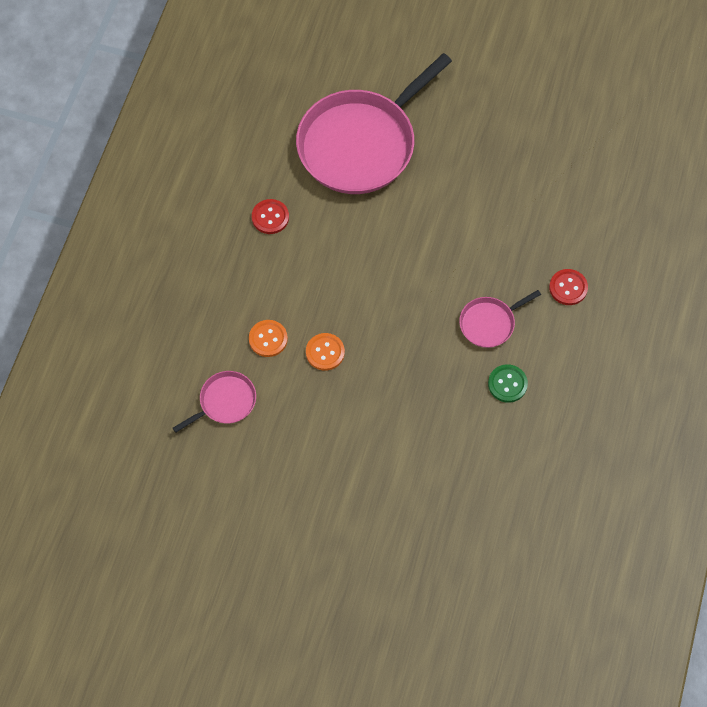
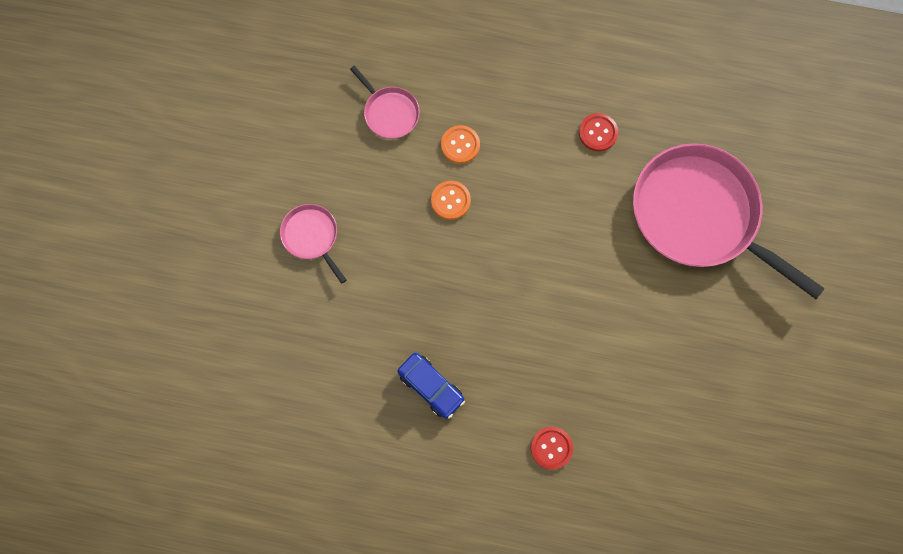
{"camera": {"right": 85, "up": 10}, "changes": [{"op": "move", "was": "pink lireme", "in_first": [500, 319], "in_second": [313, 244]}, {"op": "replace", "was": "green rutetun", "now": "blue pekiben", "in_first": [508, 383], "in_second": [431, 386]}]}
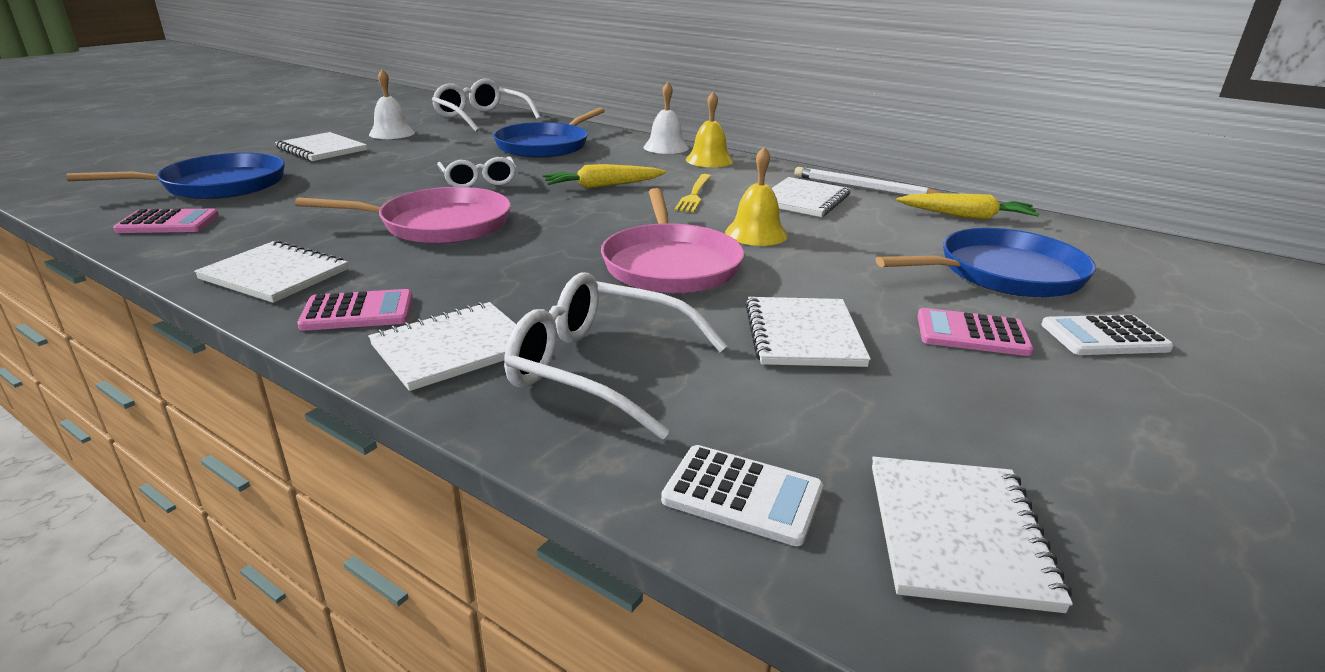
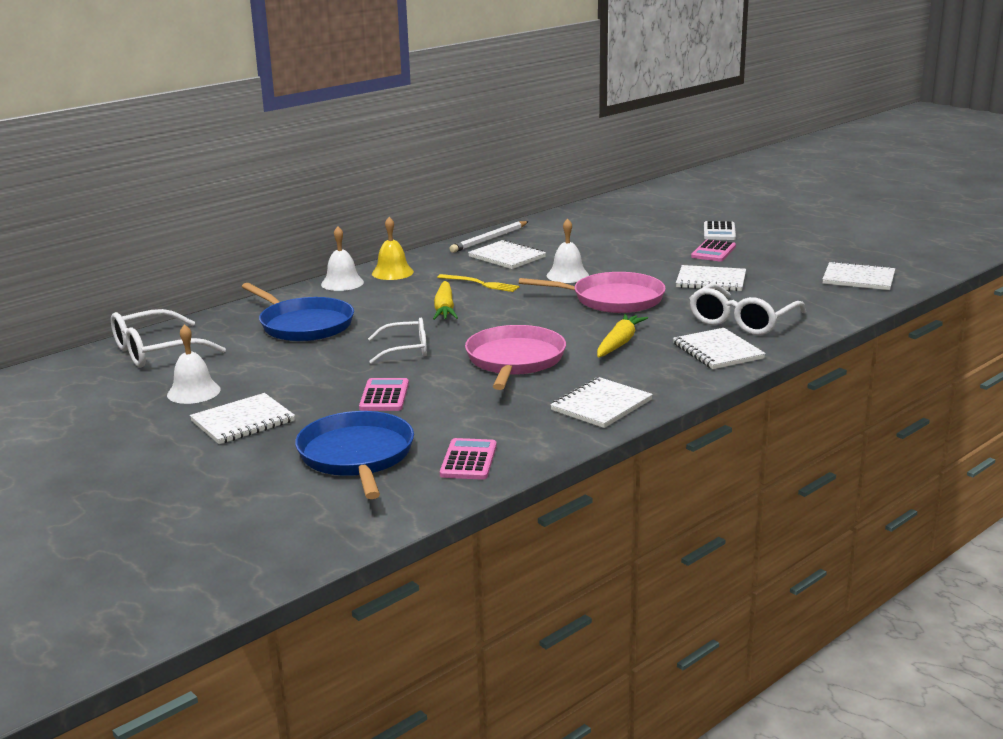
{"camera": {"right": -75, "up": -5}, "changes": [{"op": "delete", "was": "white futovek", "in_first": [742, 495]}, {"op": "delete", "was": "blue lireme", "in_first": [986, 262]}, {"op": "move", "was": "pink futovek", "in_first": [355, 310], "in_second": [384, 394]}, {"op": "move", "was": "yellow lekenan", "in_first": [968, 206], "in_second": [622, 335]}, {"op": "recolor", "was": "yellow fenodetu", "now": "white fenodetu", "in_first": [756, 196], "in_second": [568, 251]}]}
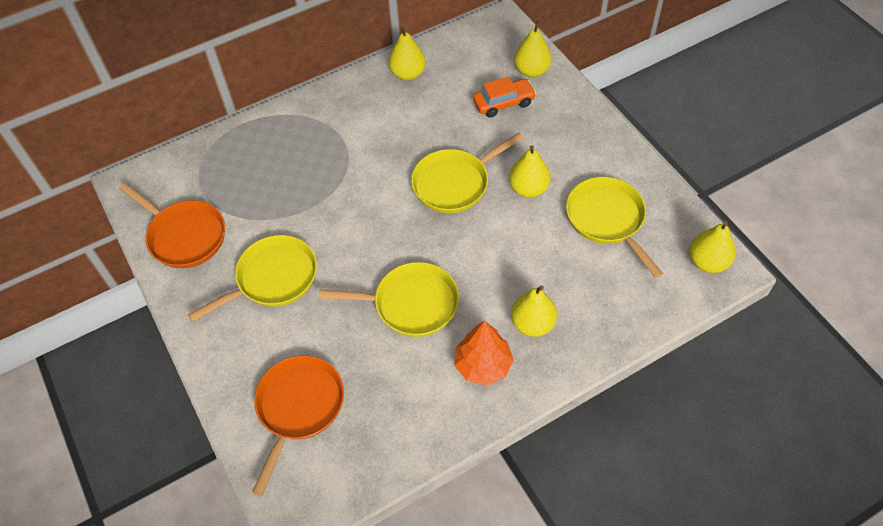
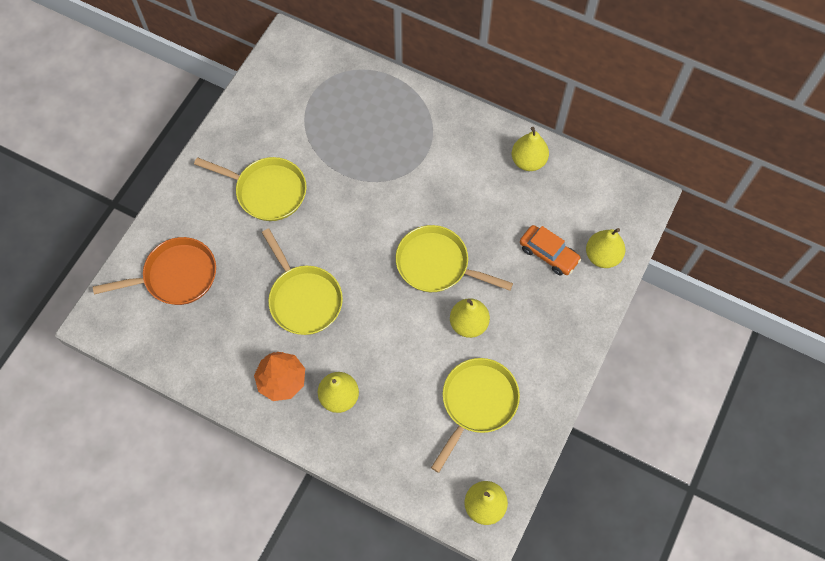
{"camera": {"right": 55, "up": 10}, "changes": [{"op": "delete", "was": "orange lireme", "in_first": [172, 225]}]}
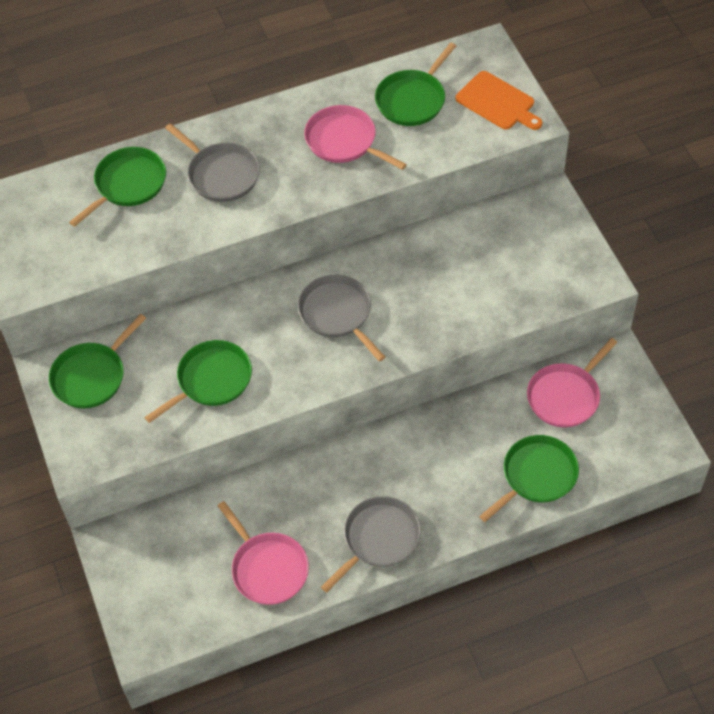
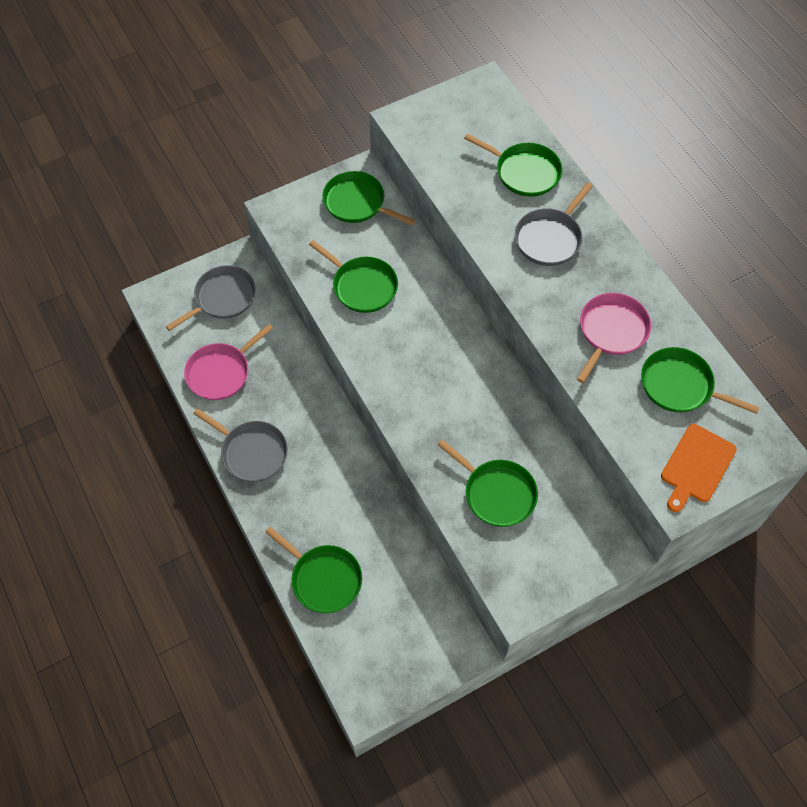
{"camera": {"right": 80, "up": 5}, "changes": [{"op": "delete", "was": "pink lireme", "in_first": [572, 383]}, {"op": "insert", "now": "green lireme", "in_second": [487, 483]}, {"op": "move", "was": "grey lireme", "in_first": [341, 318], "in_second": [211, 298]}]}
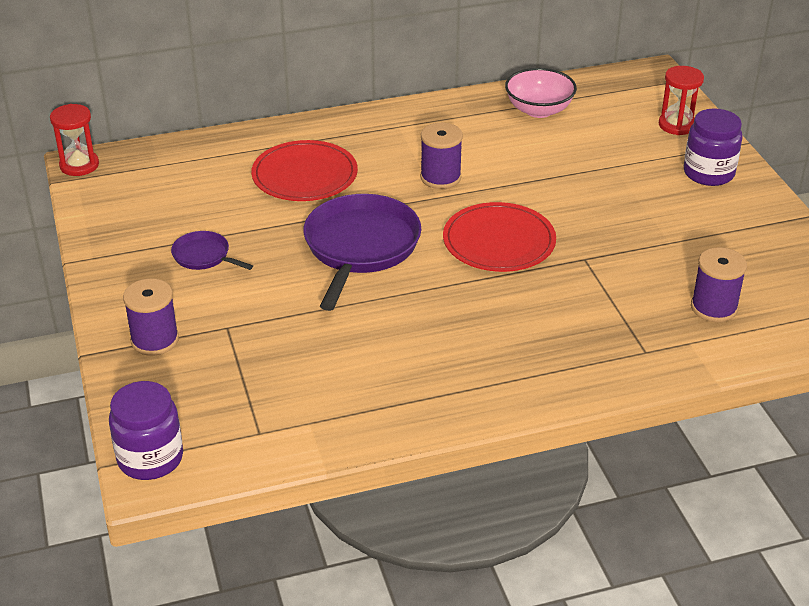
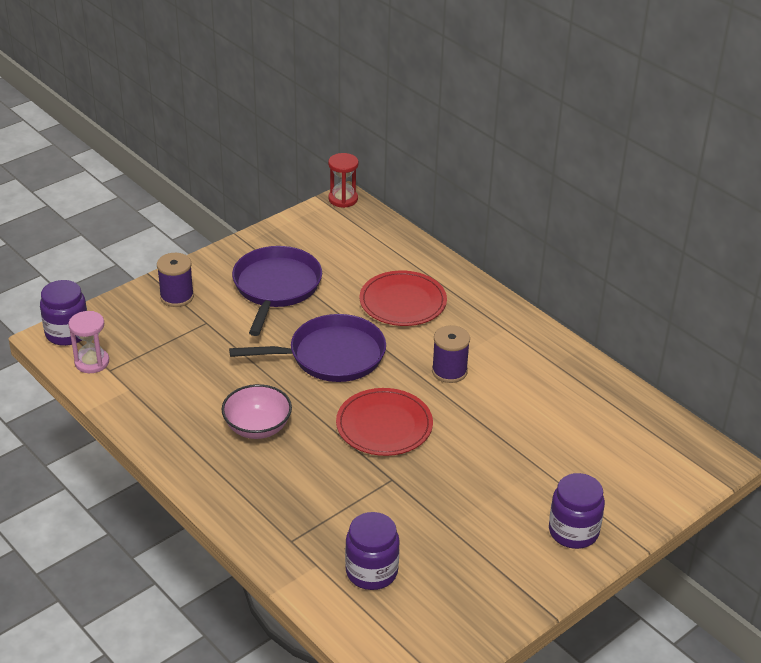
{"camera": {"right": 65, "up": 0}, "changes": [{"op": "delete", "was": "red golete", "in_first": [681, 100]}, {"op": "insert", "now": "pink golete", "in_second": [88, 342]}, {"op": "move", "was": "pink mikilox", "in_first": [541, 93], "in_second": [256, 411]}, {"op": "replace", "was": "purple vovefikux", "now": "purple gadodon", "in_first": [719, 284], "in_second": [372, 551]}, {"op": "resize", "was": "purple lireme", "in_first": [212, 250], "in_second": [277, 291], "ratio": 2.08}]}
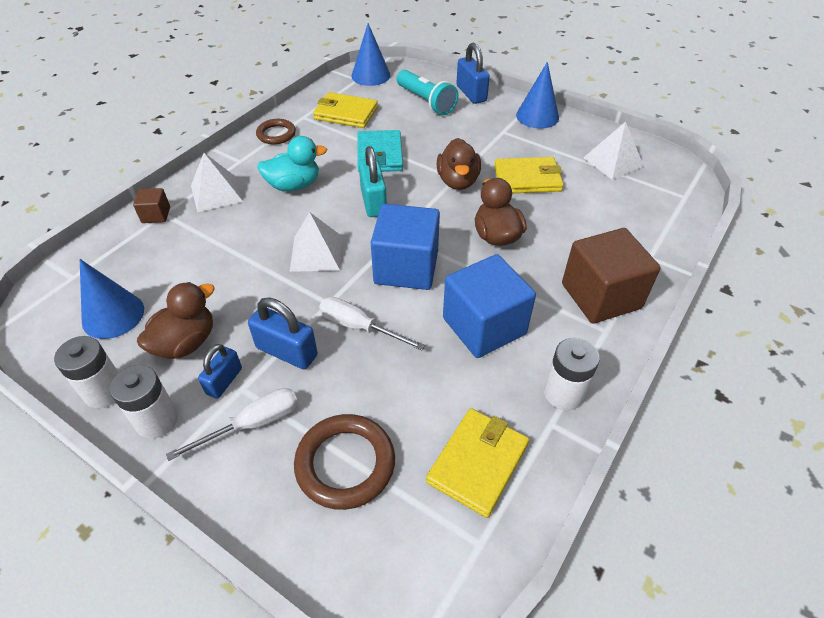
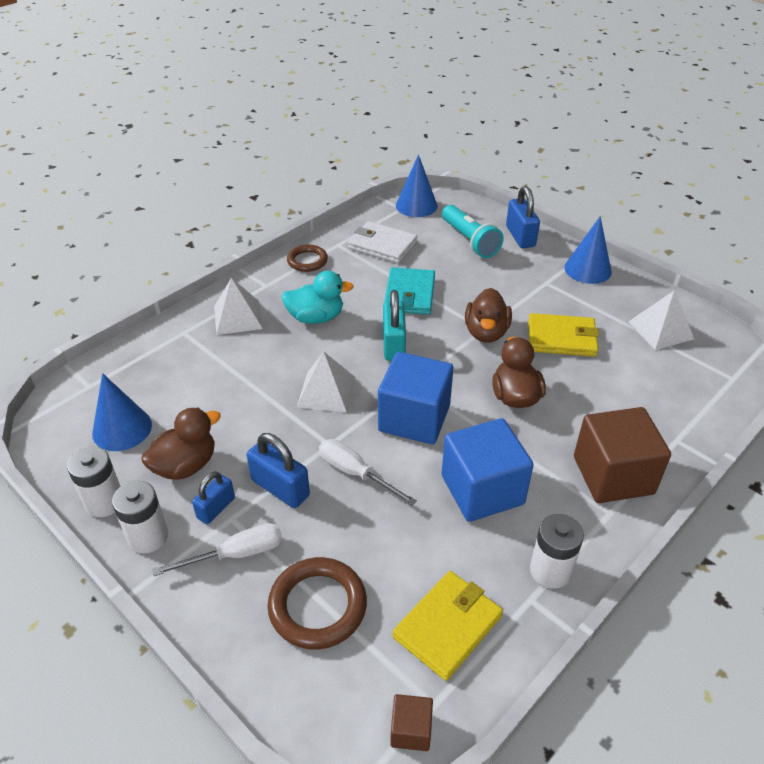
{"camera": {"right": 10, "up": -5}, "changes": [{"op": "move", "was": "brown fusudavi", "in_first": [151, 205], "in_second": [411, 722]}, {"op": "recolor", "was": "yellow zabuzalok", "now": "white zabuzalok", "in_first": [345, 110], "in_second": [383, 242]}]}
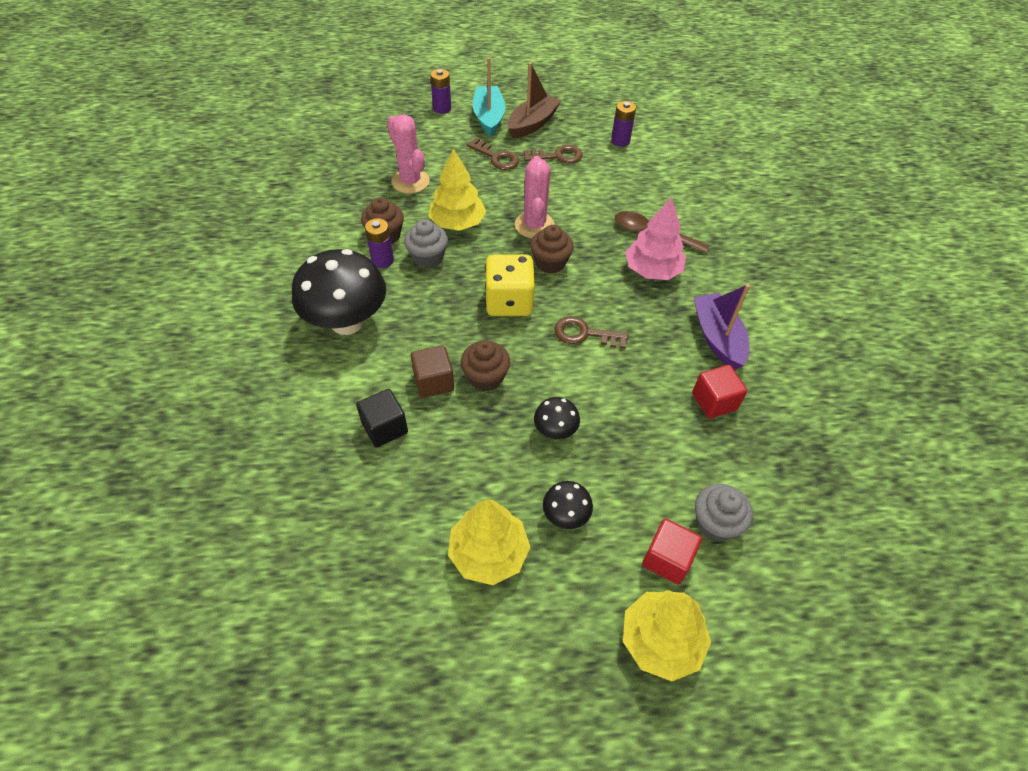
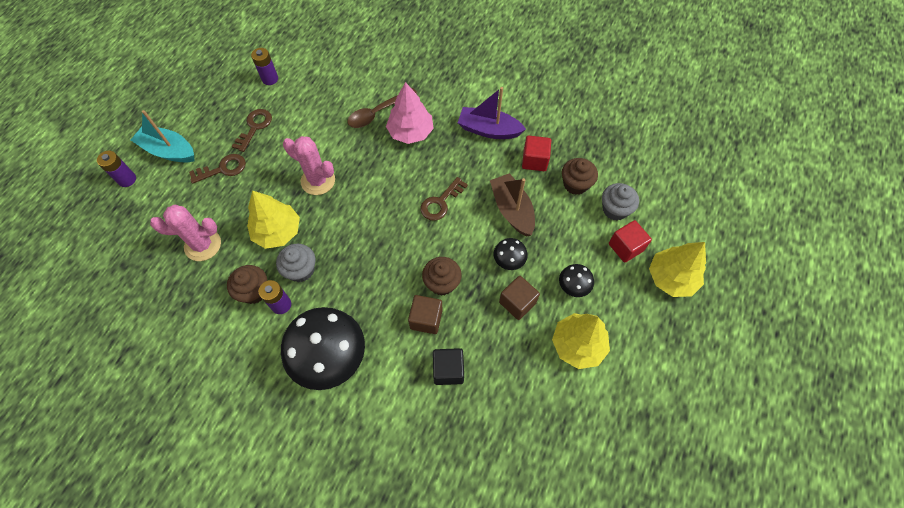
{"camera": {"right": -60, "up": 10}, "changes": [{"op": "delete", "was": "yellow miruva", "in_first": [510, 285]}, {"op": "insert", "now": "brown fusudavi", "in_second": [519, 298]}, {"op": "move", "was": "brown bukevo", "in_first": [534, 100], "in_second": [512, 204]}, {"op": "move", "was": "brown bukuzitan", "in_first": [552, 249], "in_second": [580, 176]}]}
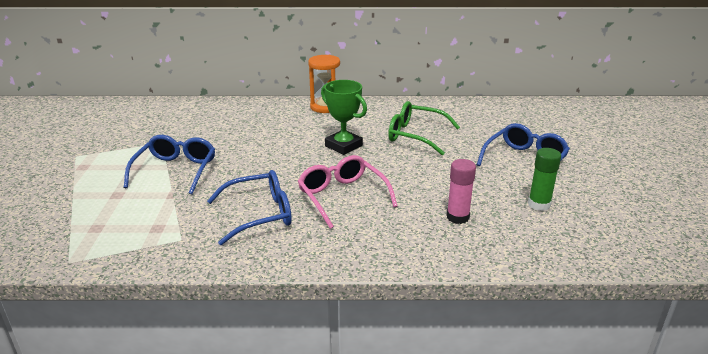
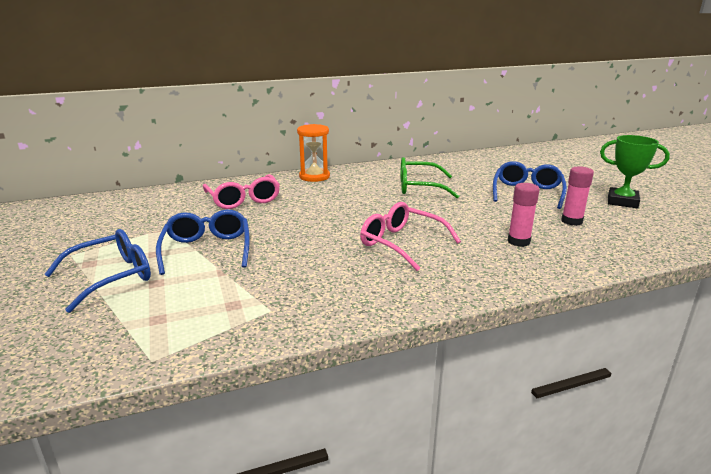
{"camera": {"right": -20, "up": -5}, "changes": [{"op": "insert", "now": "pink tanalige", "in_second": [241, 191]}, {"op": "move", "was": "blue tanalige", "in_first": [249, 207], "in_second": [97, 271]}, {"op": "move", "was": "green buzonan", "in_first": [344, 117], "in_second": [635, 171]}, {"op": "recolor", "was": "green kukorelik", "now": "pink kukorelik", "in_first": [544, 179], "in_second": [577, 196]}]}
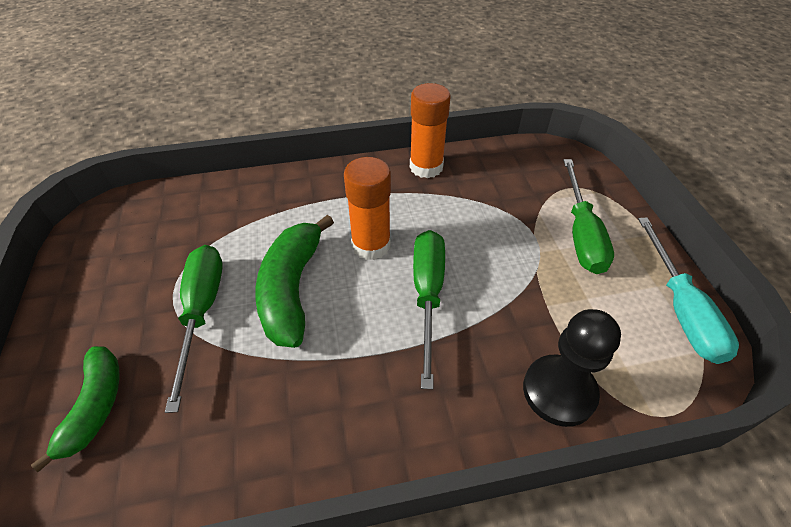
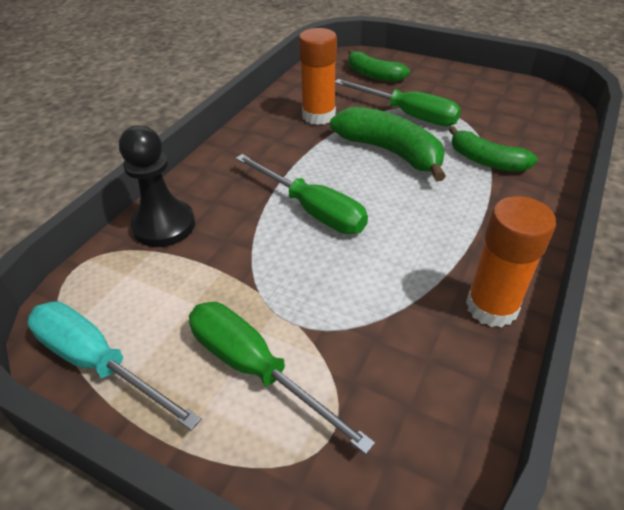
{"camera": {"right": 130, "up": -5}, "changes": [{"op": "insert", "now": "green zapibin", "in_second": [493, 149]}, {"op": "move", "was": "orange kukorelik", "in_first": [367, 208], "in_second": [318, 76]}]}
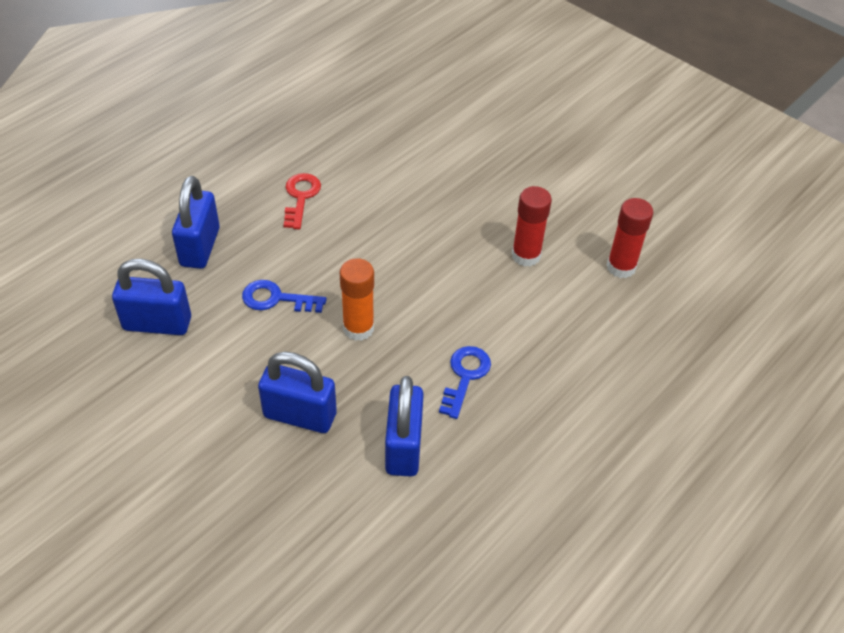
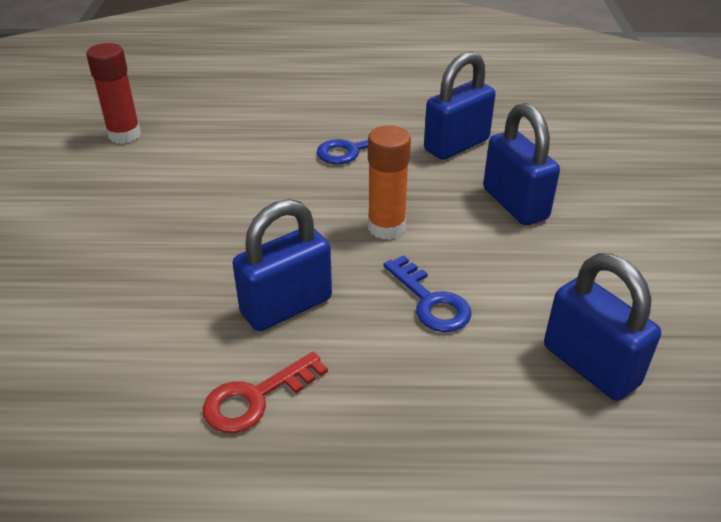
{"camera": {"right": -130, "up": -10}, "changes": [{"op": "delete", "was": "red kukorelik", "in_first": [532, 226]}, {"op": "move", "was": "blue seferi", "in_first": [196, 222], "in_second": [282, 265]}]}
